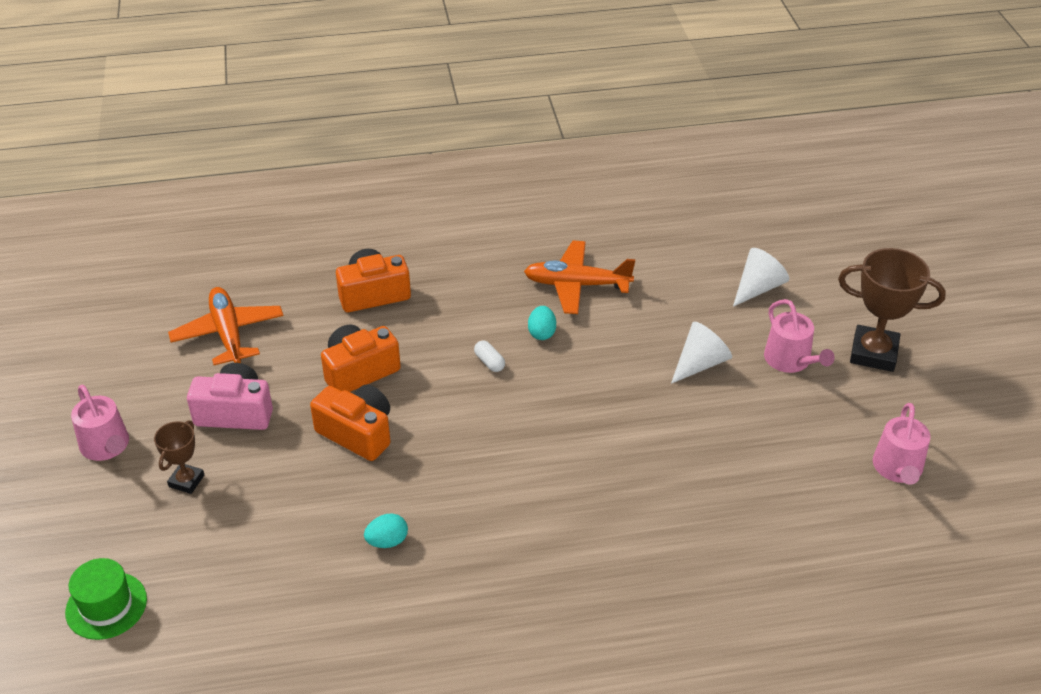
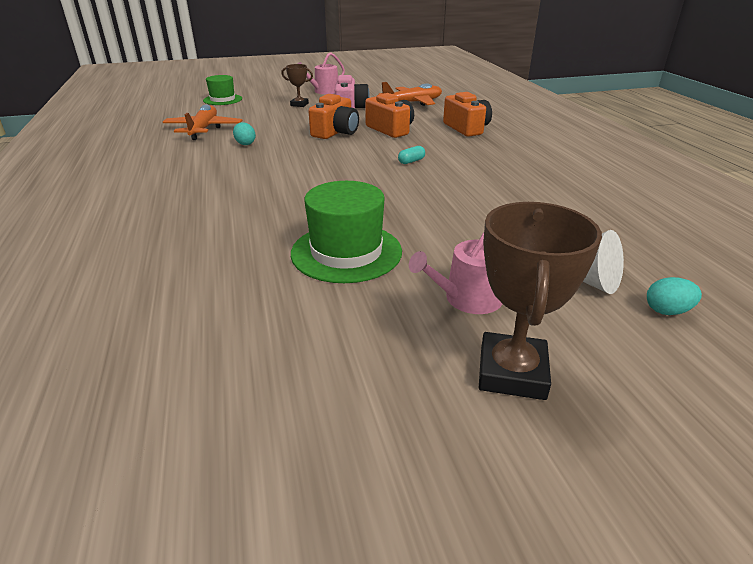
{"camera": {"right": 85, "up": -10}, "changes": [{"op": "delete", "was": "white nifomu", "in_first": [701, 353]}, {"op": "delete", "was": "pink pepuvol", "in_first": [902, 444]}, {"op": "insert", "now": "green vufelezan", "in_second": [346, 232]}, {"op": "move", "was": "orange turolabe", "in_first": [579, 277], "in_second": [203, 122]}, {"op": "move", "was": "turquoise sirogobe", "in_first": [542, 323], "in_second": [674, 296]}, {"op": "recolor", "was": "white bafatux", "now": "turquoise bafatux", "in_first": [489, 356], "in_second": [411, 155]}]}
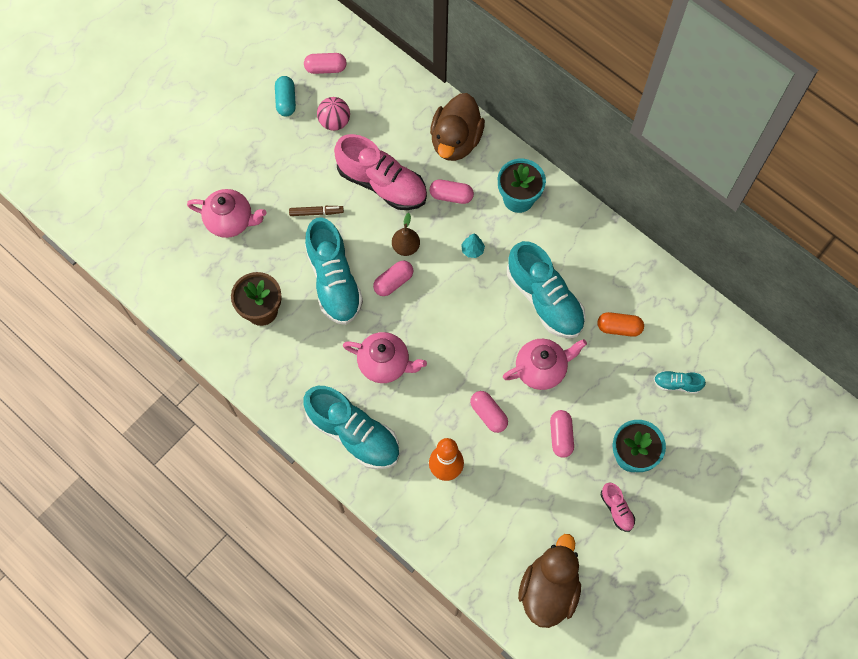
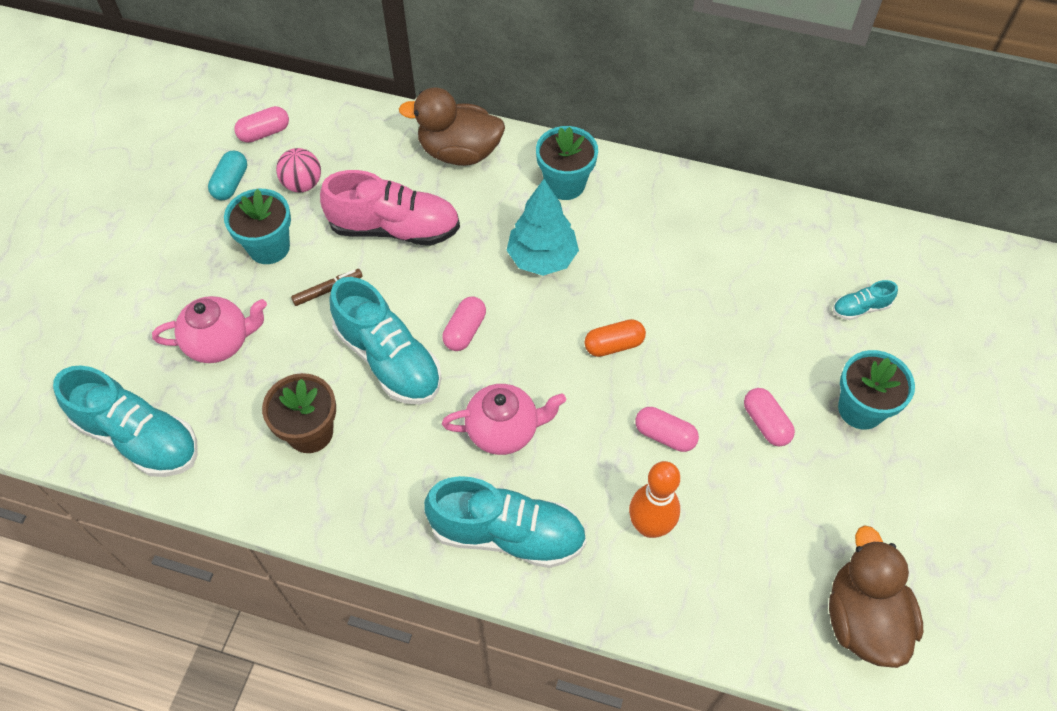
{"camera": {"right": -25, "up": -10}, "changes": [{"op": "delete", "was": "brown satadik", "in_first": [406, 234]}, {"op": "delete", "was": "pink bafatux", "in_first": [452, 192]}, {"op": "delete", "was": "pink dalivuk", "in_first": [545, 364]}, {"op": "delete", "was": "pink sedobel", "in_first": [618, 507]}, {"op": "insert", "now": "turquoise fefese", "in_second": [257, 226]}, {"op": "move", "was": "turquoise sedobel", "in_first": [546, 289], "in_second": [125, 421]}, {"op": "move", "was": "orange bafatux", "in_first": [621, 324], "in_second": [615, 338]}, {"op": "rotate", "was": "turquoise bafatux", "in_first": [285, 96], "in_second": [227, 175], "clockwise": 45}, {"op": "rotate", "was": "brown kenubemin", "in_first": [457, 127], "in_second": [452, 127], "clockwise": 105}, {"op": "resize", "was": "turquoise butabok", "in_first": [473, 245], "in_second": [542, 227], "ratio": 2.29}]}
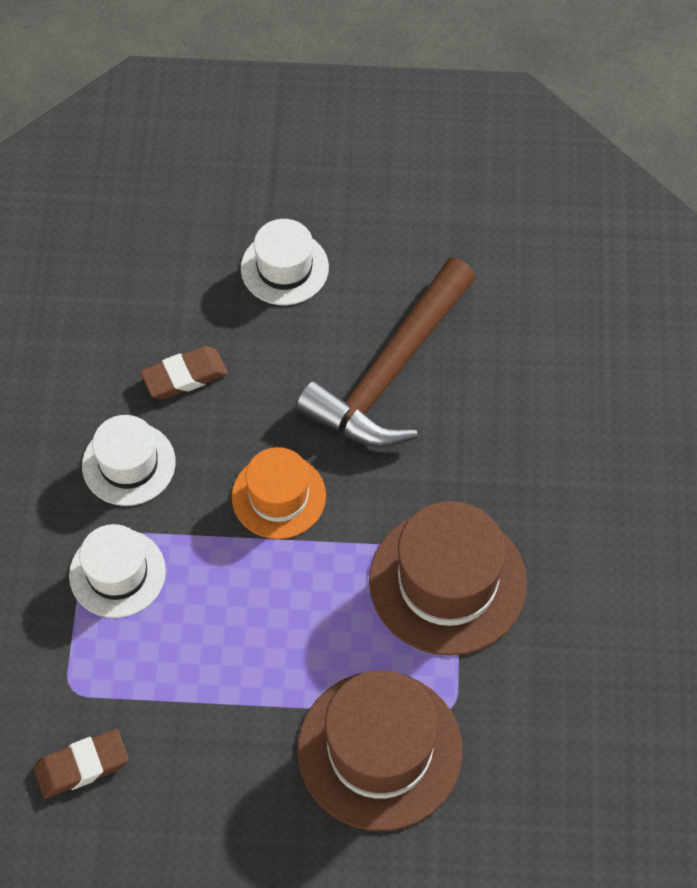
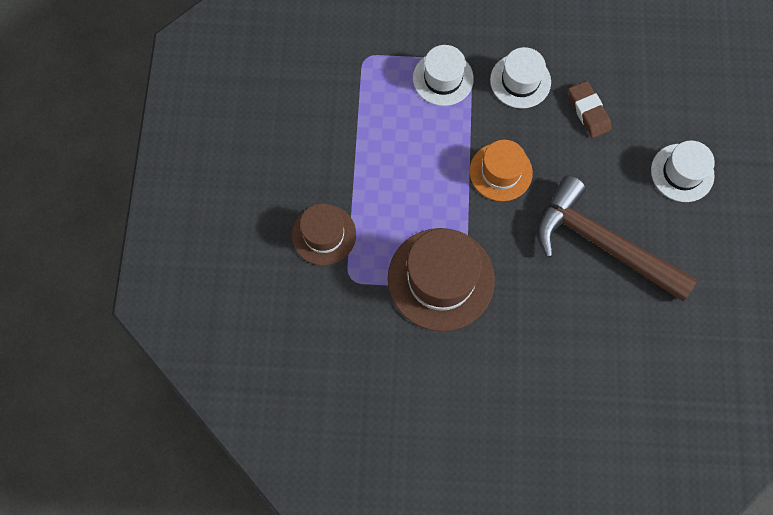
{"camera": {"right": 90, "up": 10}, "changes": [{"op": "delete", "was": "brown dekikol", "in_first": [81, 764]}, {"op": "resize", "was": "brown vufelezan", "in_first": [380, 750], "in_second": [324, 234], "ratio": 0.61}]}
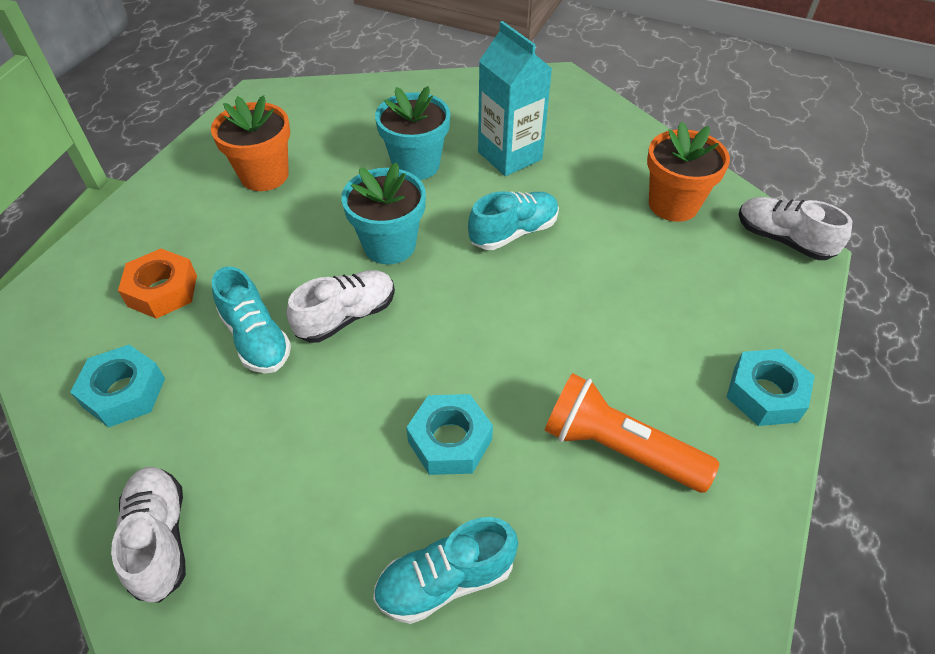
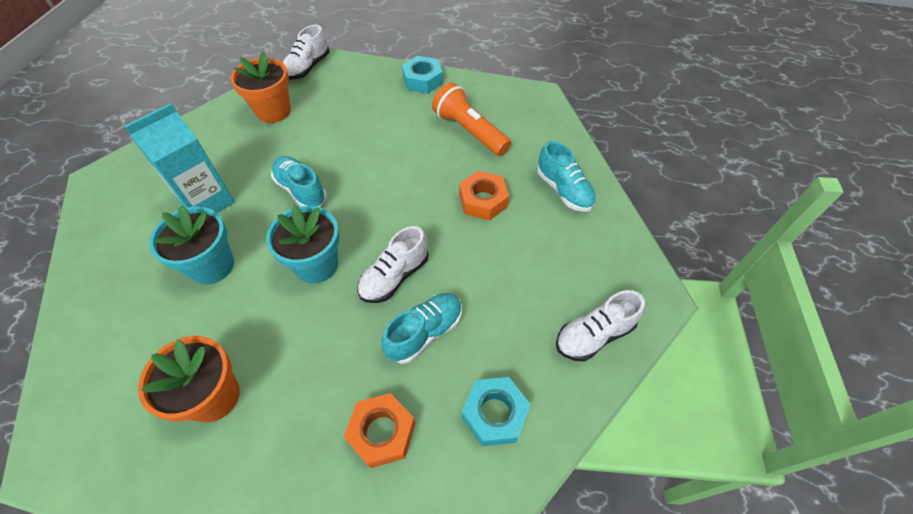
{"camera": {"right": -100, "up": 5}, "changes": [{"op": "recolor", "was": "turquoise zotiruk", "now": "orange zotiruk", "in_first": [449, 434], "in_second": [484, 196]}, {"op": "rotate", "was": "white sedobel", "in_first": [341, 306], "in_second": [393, 264], "clockwise": -90}, {"op": "rotate", "was": "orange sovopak", "in_first": [631, 433], "in_second": [471, 119], "clockwise": 120}]}
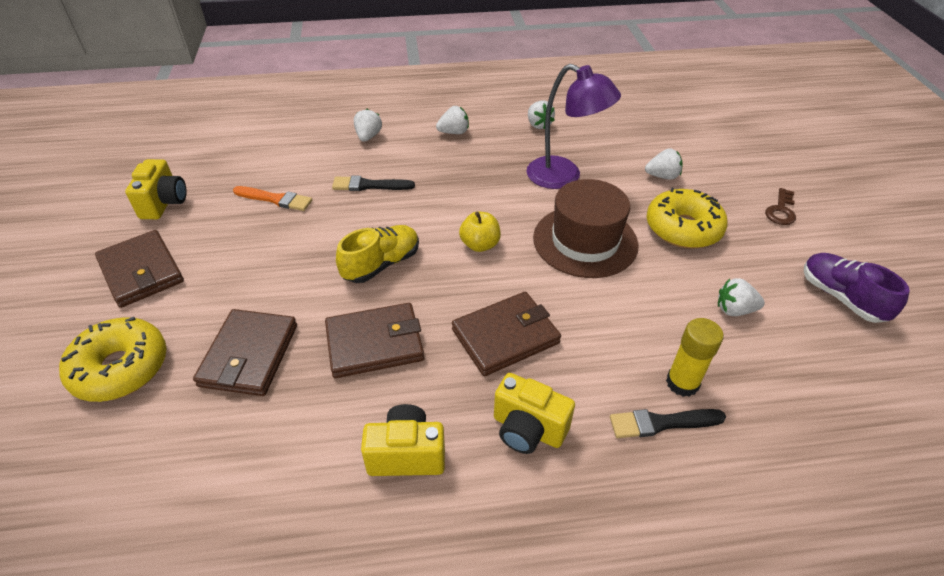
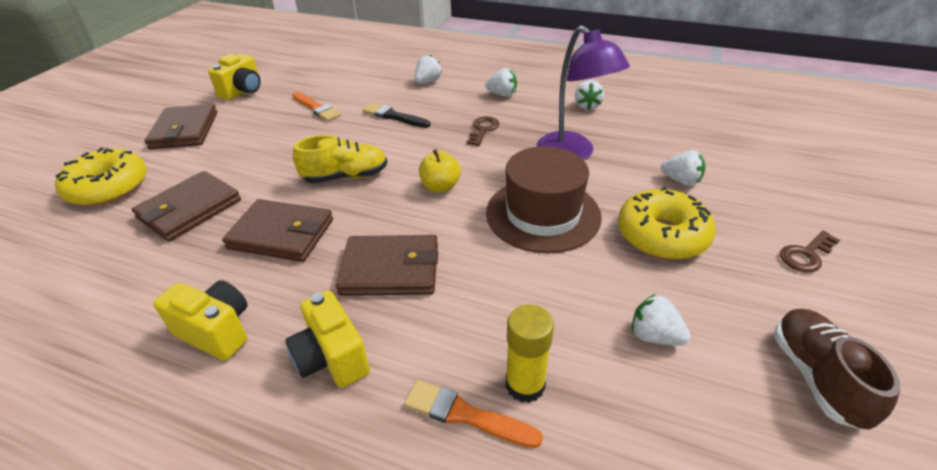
{"camera": {"right": 30, "up": -5}, "changes": [{"op": "insert", "now": "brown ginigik", "in_second": [483, 131]}, {"op": "recolor", "was": "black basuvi", "now": "orange basuvi", "in_first": [668, 423], "in_second": [473, 414]}, {"op": "recolor", "was": "purple sedobel", "now": "brown sedobel", "in_first": [857, 288], "in_second": [837, 369]}]}
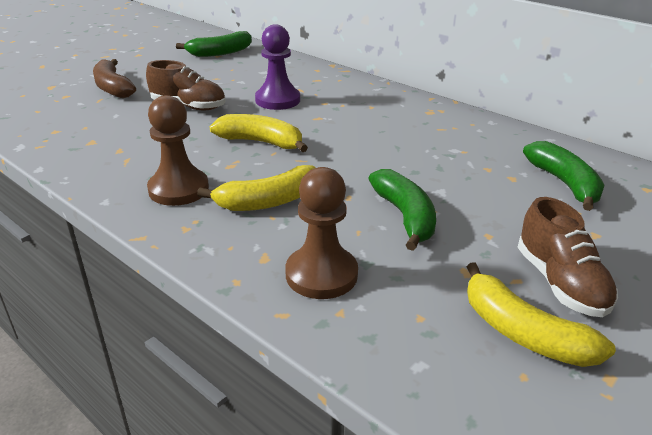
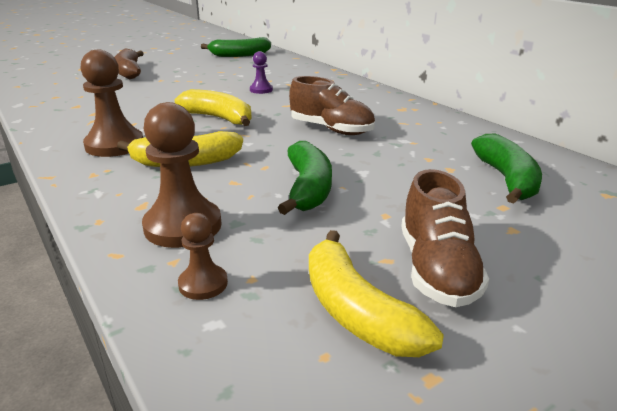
{"camera": {"right": 15, "up": -5}, "changes": [{"op": "insert", "now": "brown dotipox", "in_second": [203, 256]}, {"op": "move", "was": "brown sedobel", "in_first": [186, 85], "in_second": [332, 105]}, {"op": "resize", "was": "purple dotipox", "in_first": [277, 67], "in_second": [261, 72], "ratio": 0.54}]}
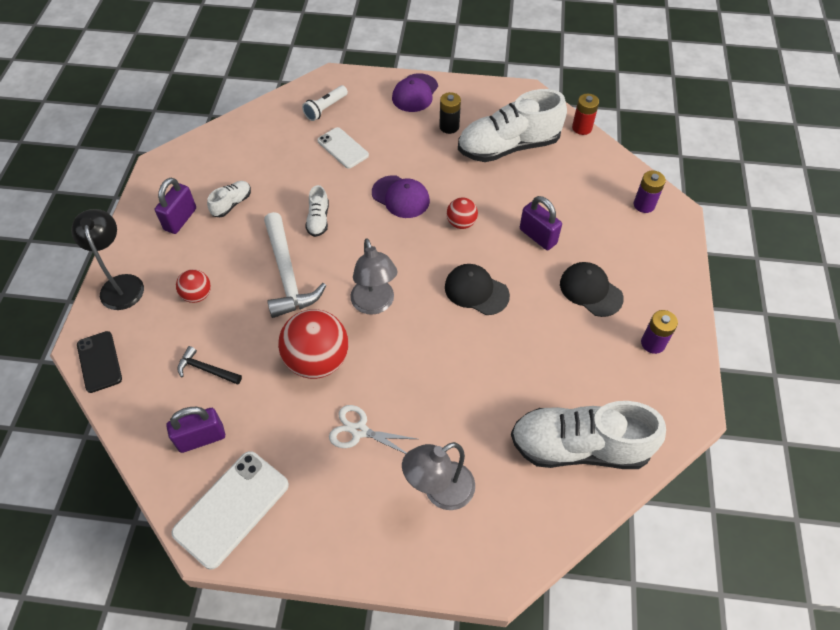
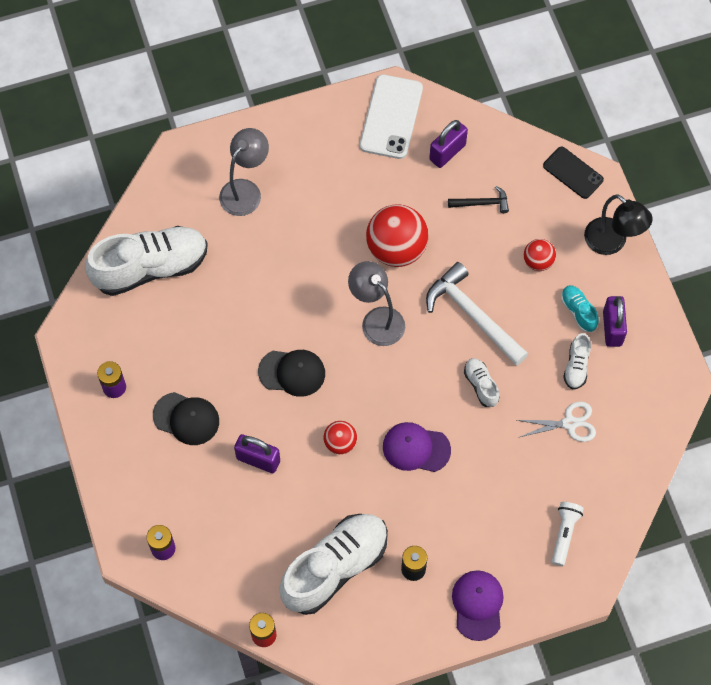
{"camera": {"right": 155, "up": 10}, "changes": [{"op": "delete", "was": "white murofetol", "in_first": [343, 148]}, {"op": "insert", "now": "turquoise sedobel", "in_second": [580, 308]}, {"op": "move", "was": "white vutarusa", "in_first": [373, 429], "in_second": [556, 422]}]}
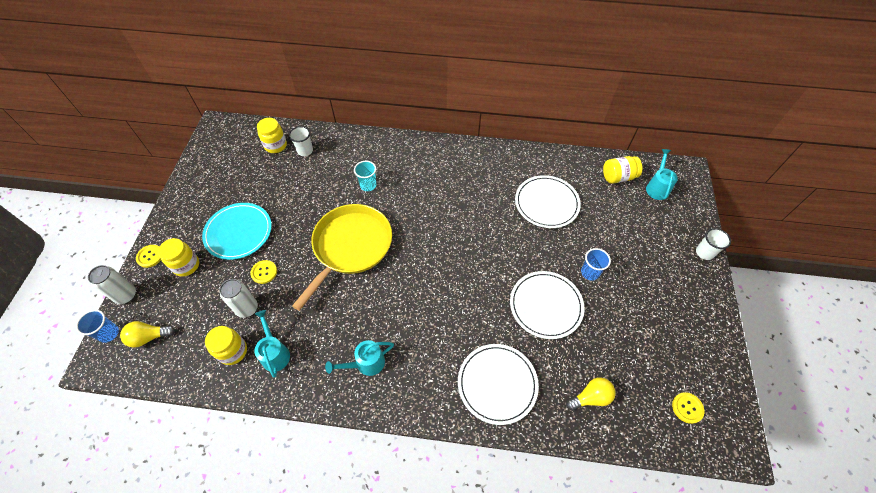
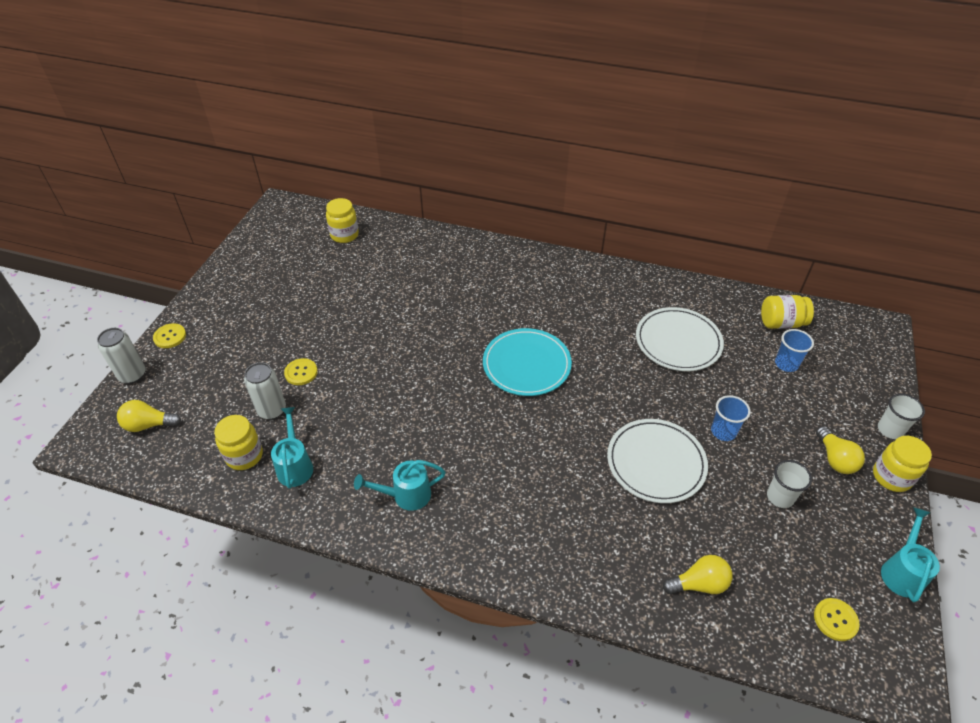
{"camera": {"right": 10, "up": -10}, "changes": [{"op": "delete", "was": "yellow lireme", "in_first": [342, 257]}, {"op": "delete", "was": "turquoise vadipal", "in_first": [365, 176]}, {"op": "delete", "was": "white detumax", "in_first": [498, 384]}, {"op": "insert", "now": "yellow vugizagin", "in_second": [840, 450]}, {"op": "move", "was": "blue vadipal", "in_first": [97, 326], "in_second": [794, 350]}, {"op": "move", "was": "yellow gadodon", "in_first": [178, 257], "in_second": [902, 464]}, {"op": "move", "was": "turquoise detumax", "in_first": [237, 231], "in_second": [527, 362]}, {"op": "move", "was": "white vadipal", "in_first": [301, 141], "in_second": [789, 484]}, {"op": "move", "was": "turquoise pepuvol", "in_first": [662, 174], "in_second": [910, 554]}]}
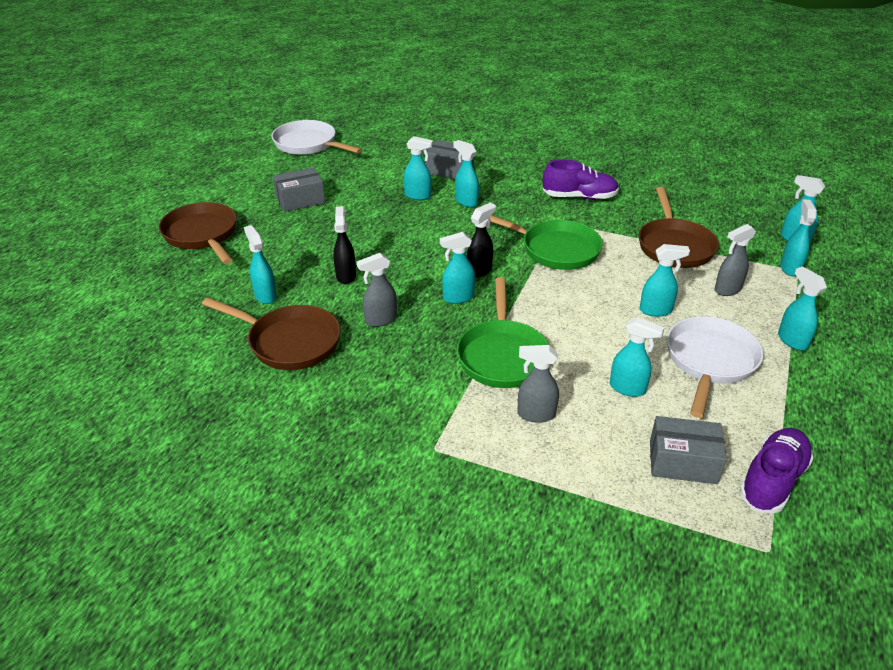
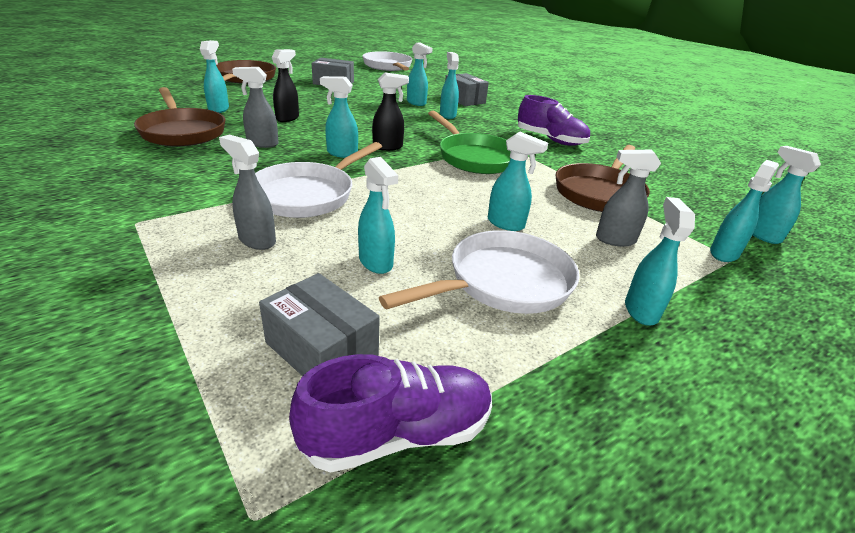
{"camera": {"right": 30, "up": -5}, "changes": [{"op": "recolor", "was": "green lireme", "now": "white lireme", "in_first": [503, 332], "in_second": [318, 180]}]}
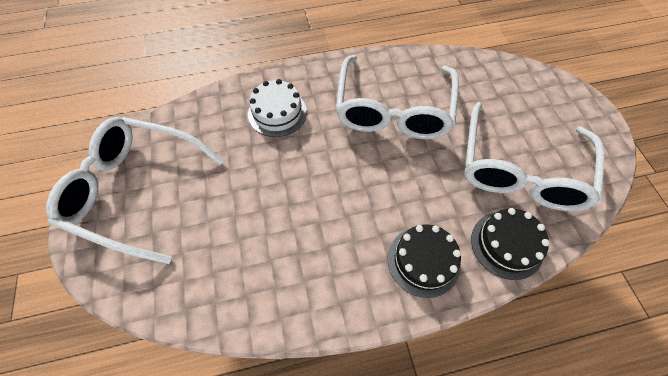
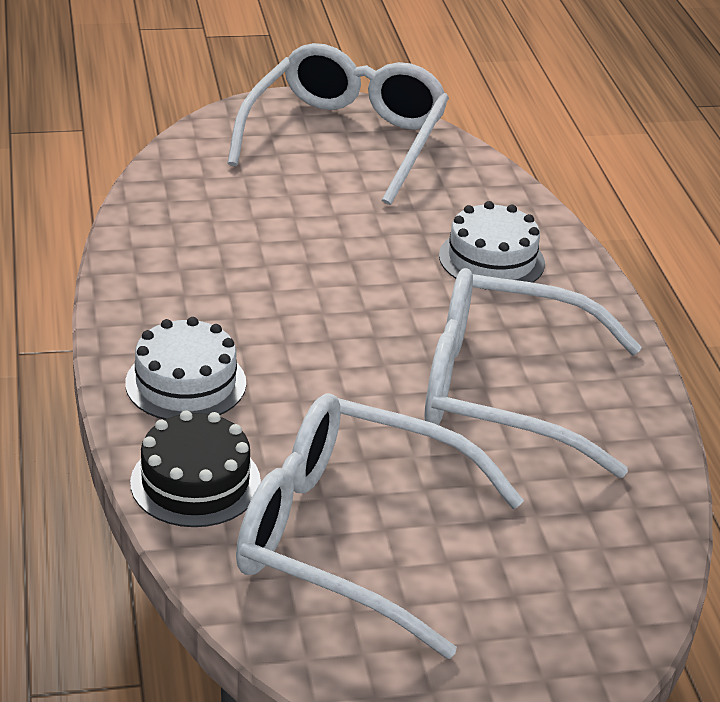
{"camera": {"right": 90, "up": -25}, "changes": [{"op": "recolor", "was": "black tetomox", "now": "white tetomox", "in_first": [424, 261], "in_second": [185, 368]}]}
